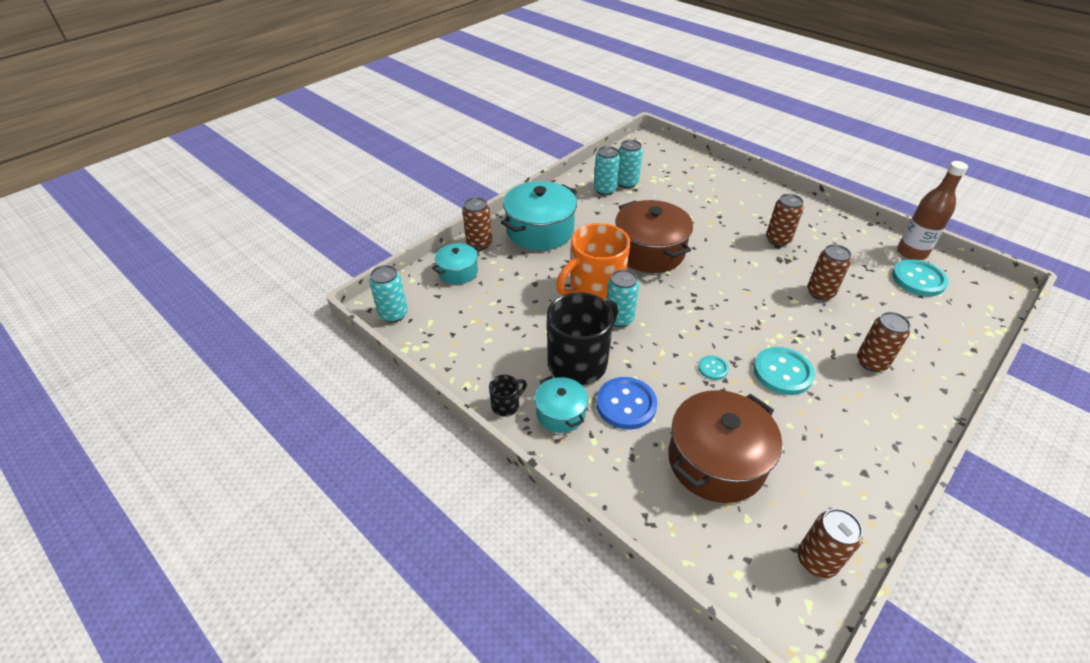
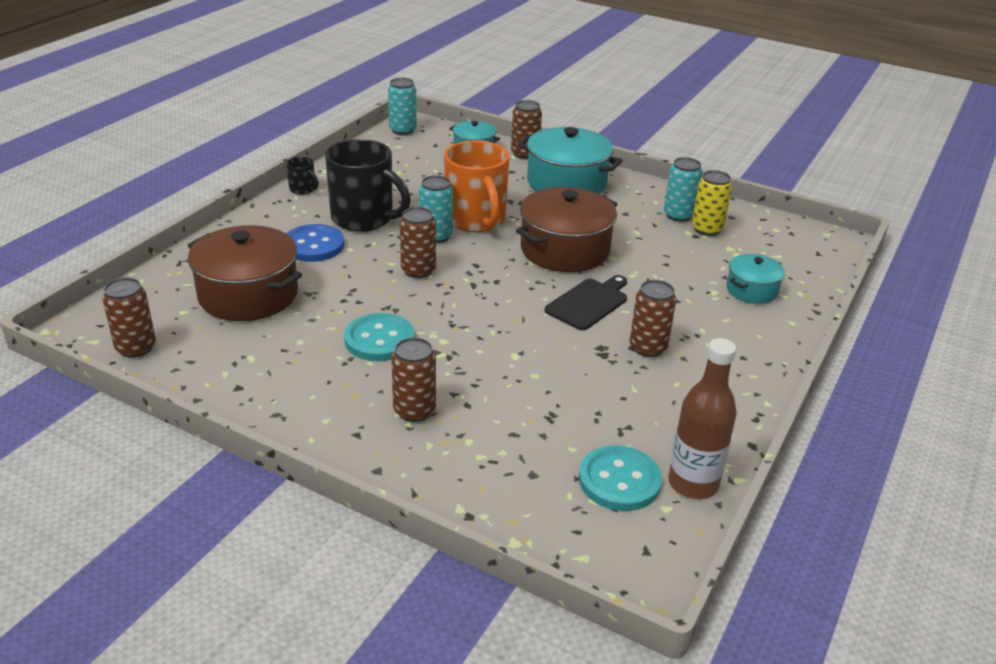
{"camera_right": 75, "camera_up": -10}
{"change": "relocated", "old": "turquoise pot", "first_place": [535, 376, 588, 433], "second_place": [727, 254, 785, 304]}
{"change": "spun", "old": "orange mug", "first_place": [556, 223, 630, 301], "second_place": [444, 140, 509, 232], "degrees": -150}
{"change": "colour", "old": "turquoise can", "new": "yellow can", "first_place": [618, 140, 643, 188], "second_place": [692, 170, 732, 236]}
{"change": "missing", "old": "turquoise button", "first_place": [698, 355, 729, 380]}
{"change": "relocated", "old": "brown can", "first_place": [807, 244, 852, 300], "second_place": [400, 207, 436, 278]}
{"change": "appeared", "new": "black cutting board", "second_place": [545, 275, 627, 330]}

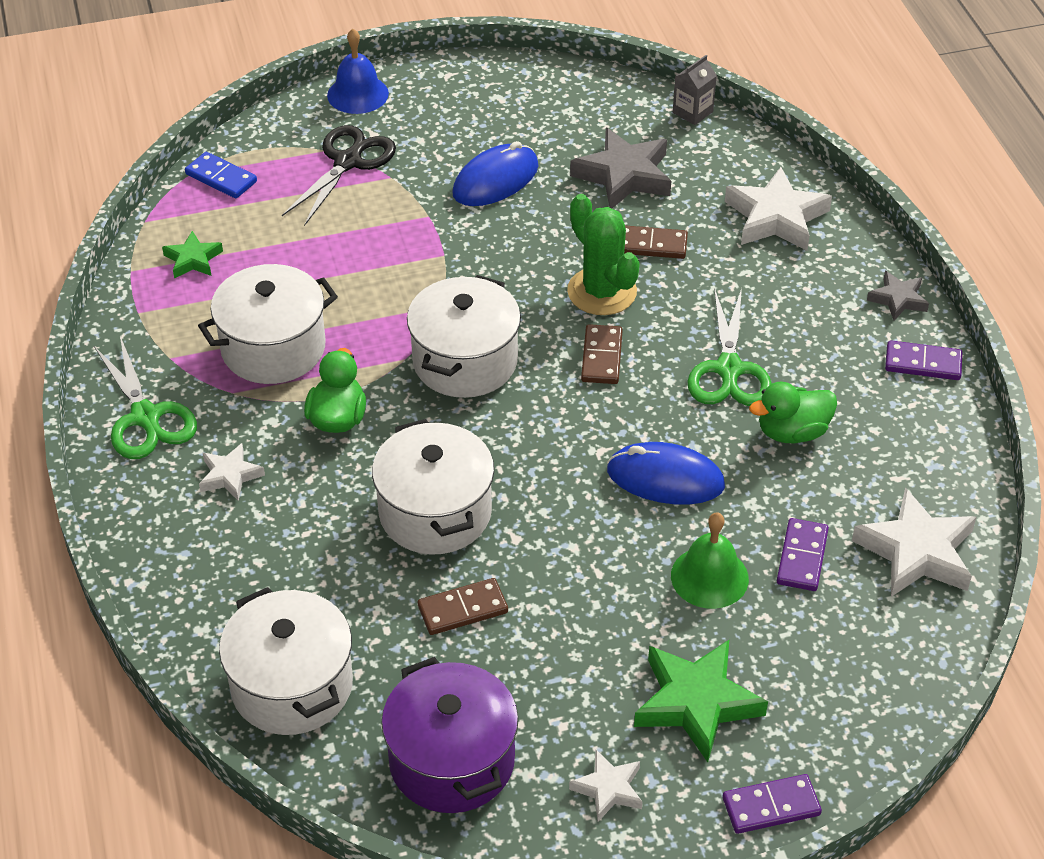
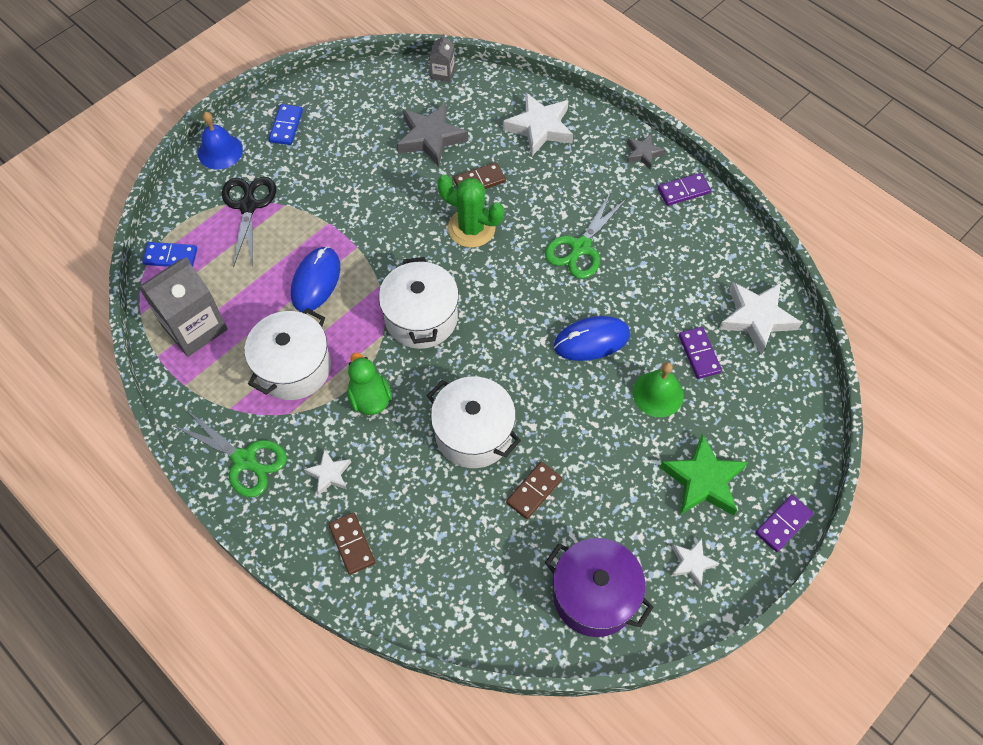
{"camera_right": -30, "camera_up": 15}
{"change": "exchanged", "old": "green star", "new": "grey carton", "first_place": [162, 231, 223, 278], "second_place": [139, 257, 228, 357]}
{"change": "missing", "old": "white pot", "first_place": [219, 587, 353, 735]}
{"change": "relocated", "old": "blue mouse", "first_place": [452, 141, 539, 206], "second_place": [291, 246, 340, 312]}
{"change": "relocated", "old": "brown domino", "first_place": [581, 324, 623, 384], "second_place": [328, 512, 375, 575]}
{"change": "spun", "old": "green scissors", "first_place": [687, 288, 772, 406], "second_place": [545, 192, 627, 279], "degrees": 60}
{"change": "missing", "old": "green duck", "first_place": [749, 381, 837, 443]}
{"change": "appeared", "new": "blue domino", "second_place": [269, 104, 303, 145]}

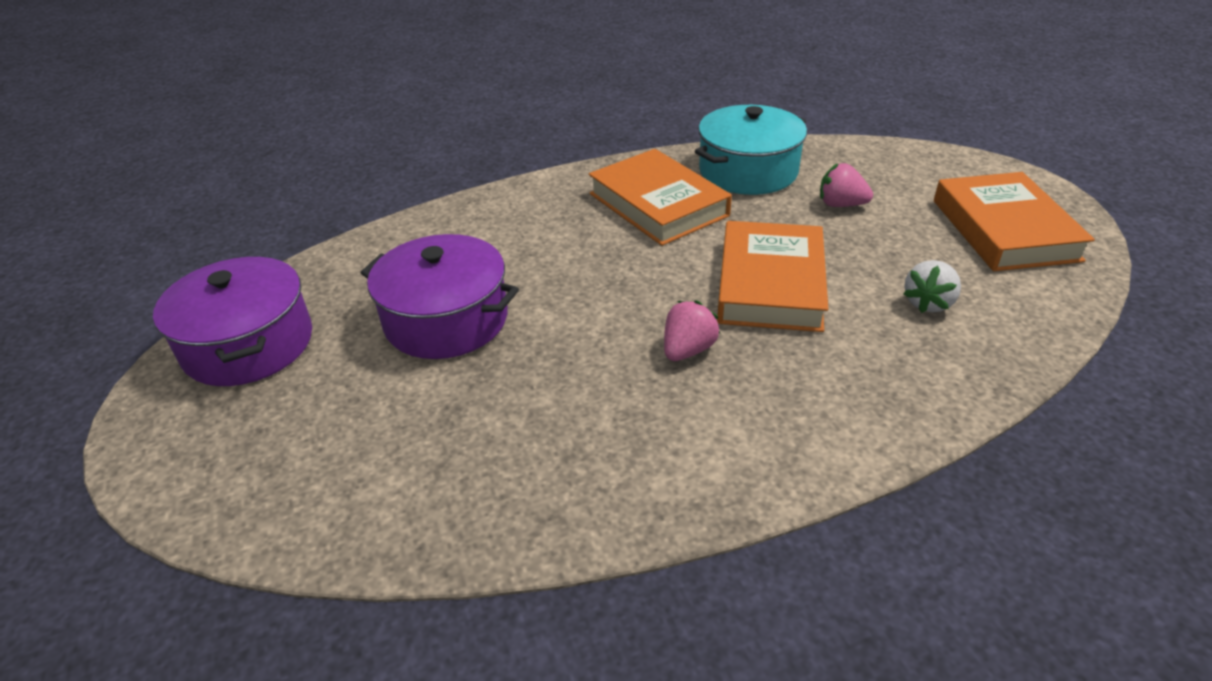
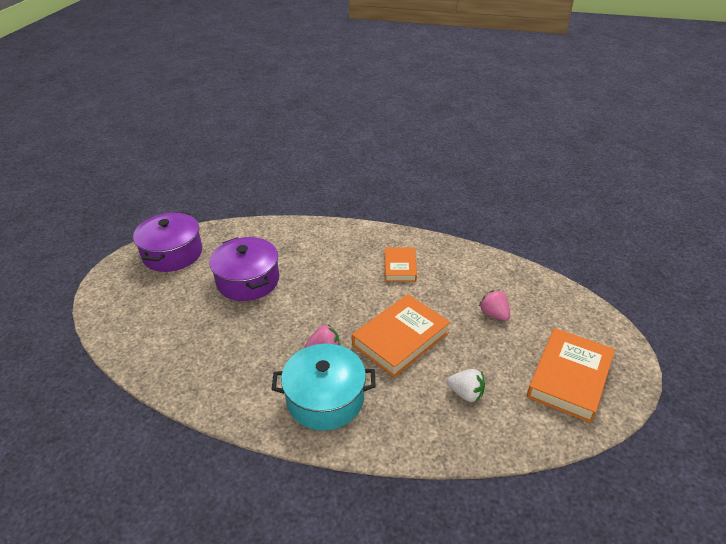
{"camera_right": 35, "camera_up": 0}
{"change": "size", "old": "orange book", "first_place": [589, 149, 732, 246], "second_place": [385, 247, 417, 282], "factor": 0.6}
{"change": "relocated", "old": "turquoise pot", "first_place": [695, 105, 807, 195], "second_place": [272, 344, 376, 431]}
{"change": "spun", "old": "white strawberry", "first_place": [903, 260, 961, 313], "second_place": [447, 369, 485, 402], "degrees": -135}

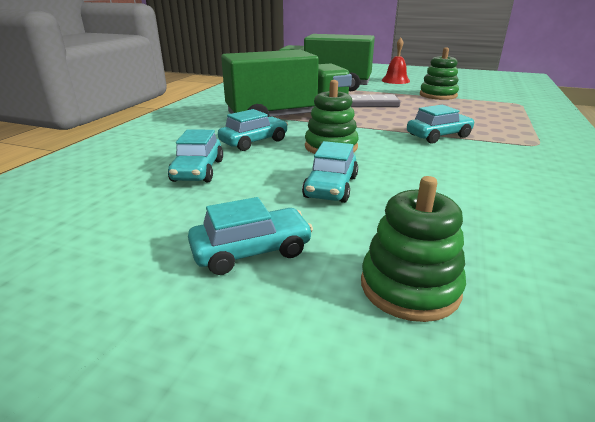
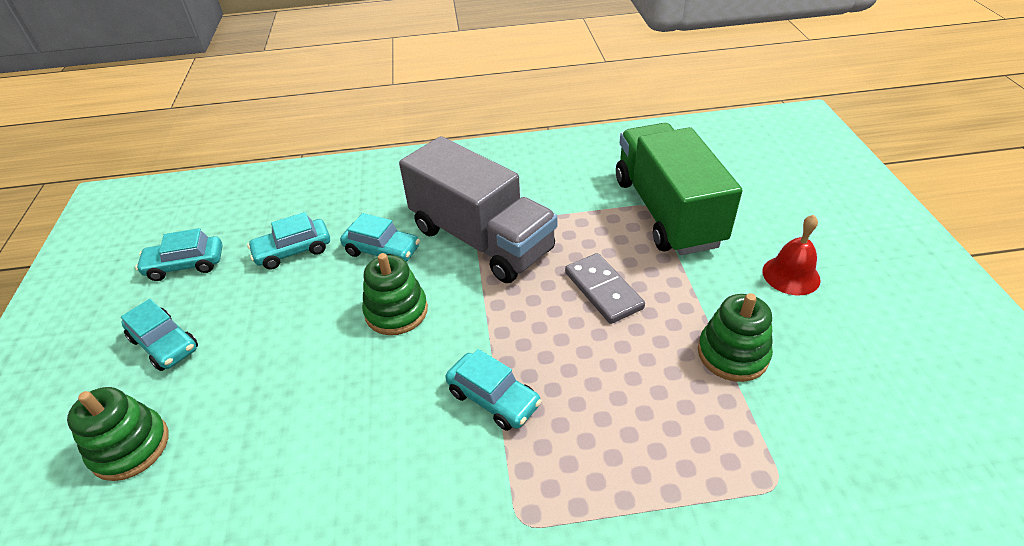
{"camera_right": 65, "camera_up": 15}
{"change": "colour", "old": "green truck", "new": "grey truck", "first_place": [221, 50, 352, 117], "second_place": [399, 136, 558, 283]}
{"change": "relocated", "old": "turquoise car", "first_place": [302, 141, 358, 203], "second_place": [135, 228, 222, 281]}

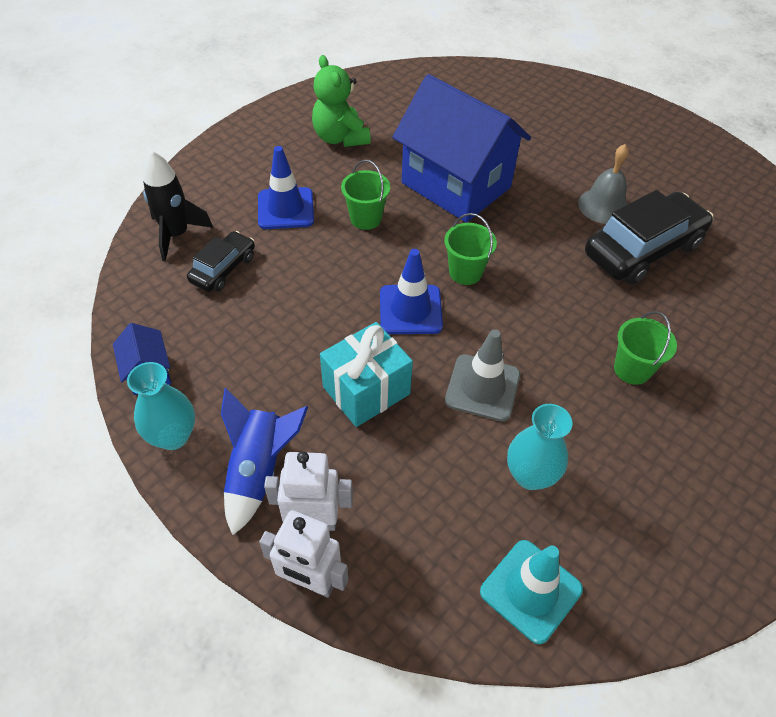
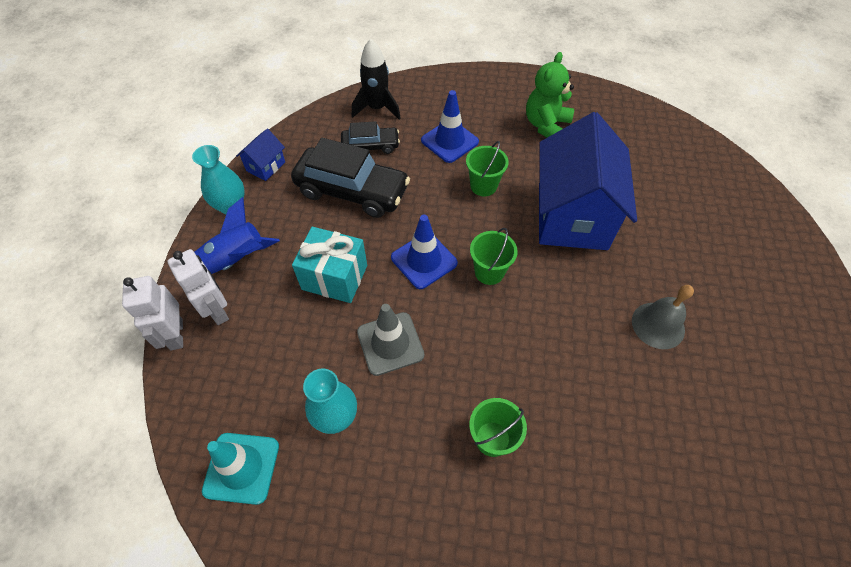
{"camera_right": 55, "camera_up": 5}
{"change": "relocated", "old": "black car", "first_place": [585, 190, 713, 285], "second_place": [291, 138, 410, 218]}

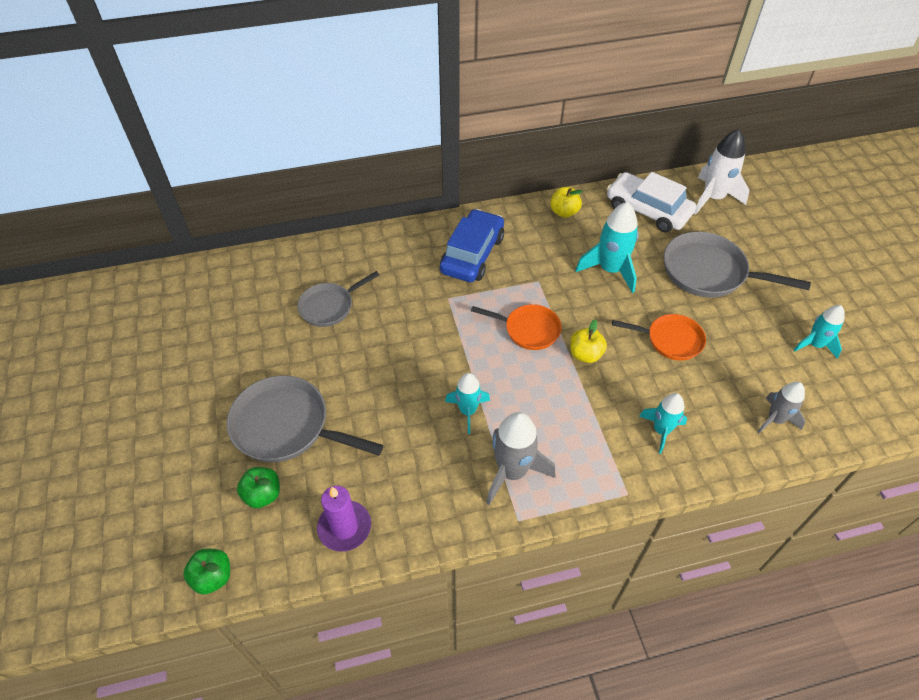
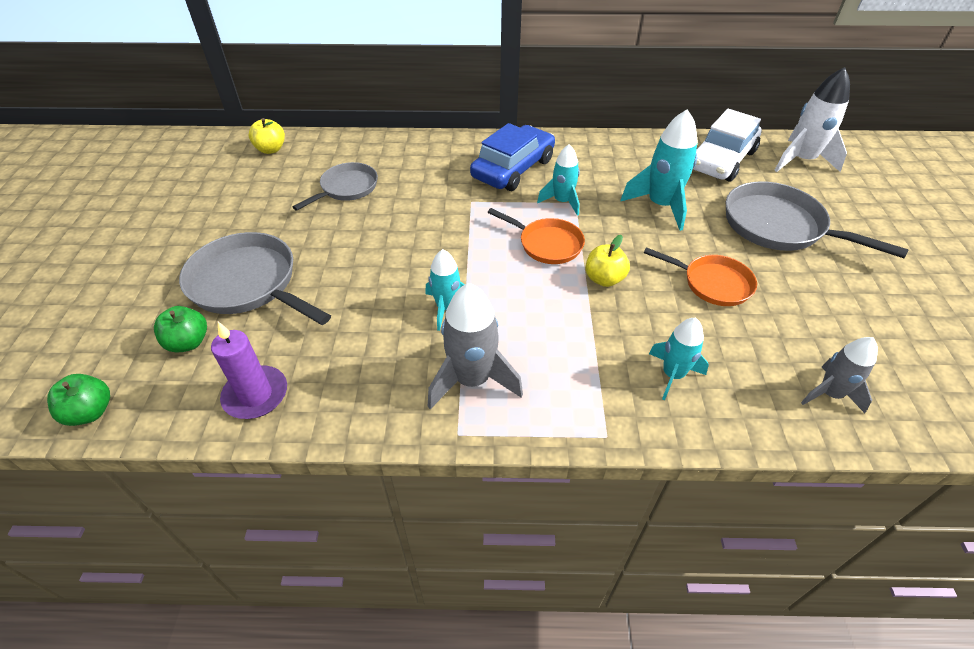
{"camera_right": 15, "camera_up": -5}
{"change": "spun", "old": "grey pan", "first_place": [297, 271, 379, 327], "second_place": [292, 162, 378, 211], "degrees": 150}
{"change": "relocated", "old": "yellow apple", "first_place": [550, 187, 583, 218], "second_place": [249, 118, 285, 154]}
{"change": "spun", "old": "white car", "first_place": [607, 172, 696, 232], "second_place": [693, 109, 762, 182], "degrees": -105}
{"change": "relocated", "old": "turquoise rocket", "first_place": [794, 305, 845, 359], "second_place": [537, 144, 580, 216]}

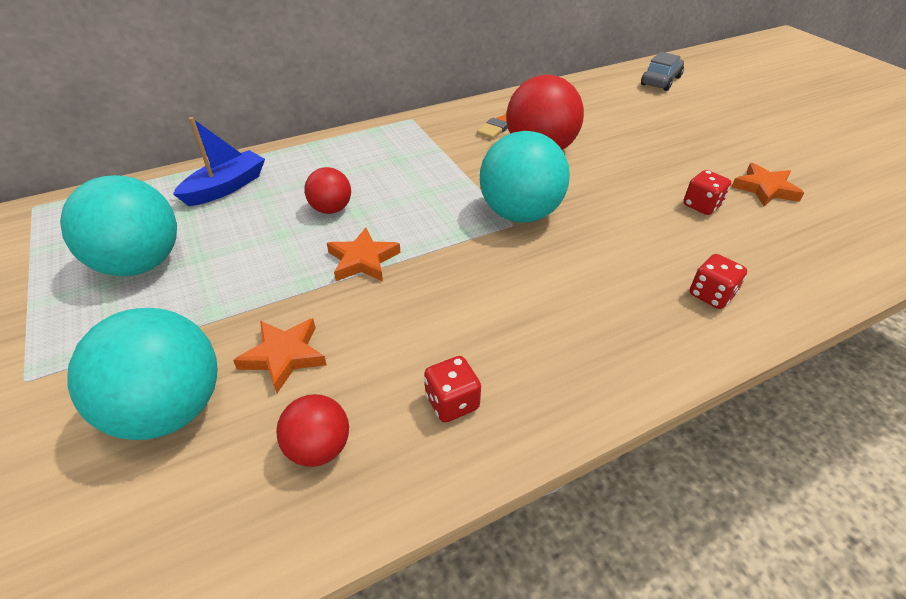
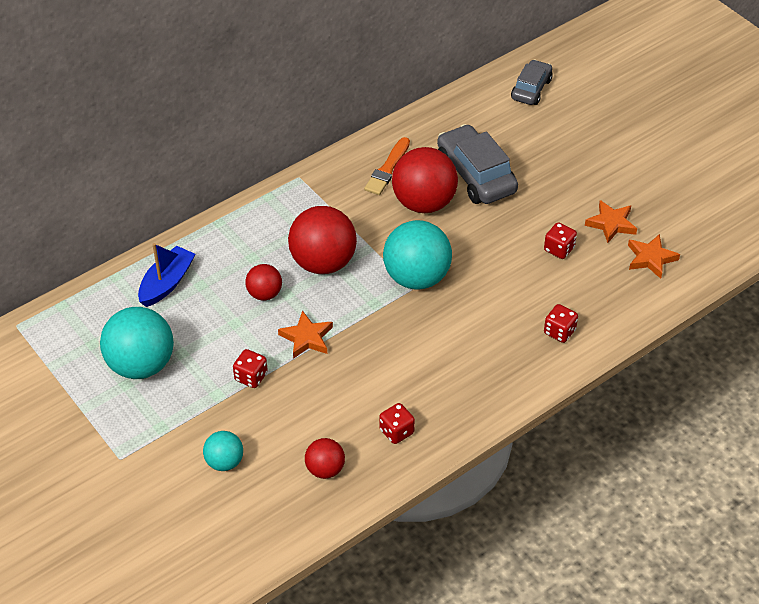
{"camera_right": -10, "camera_up": 5}
{"change": "size", "old": "turquoise ball", "first_place": [67, 308, 218, 440], "second_place": [203, 431, 243, 471], "factor": 0.53}
{"change": "relocated", "old": "orange star", "first_place": [233, 318, 327, 393], "second_place": [628, 234, 680, 279]}
{"change": "appeared", "new": "red dice", "second_place": [233, 349, 268, 388]}
{"change": "appeared", "new": "red ball", "second_place": [288, 206, 357, 274]}
{"change": "appeared", "new": "grey car", "second_place": [437, 124, 518, 204]}

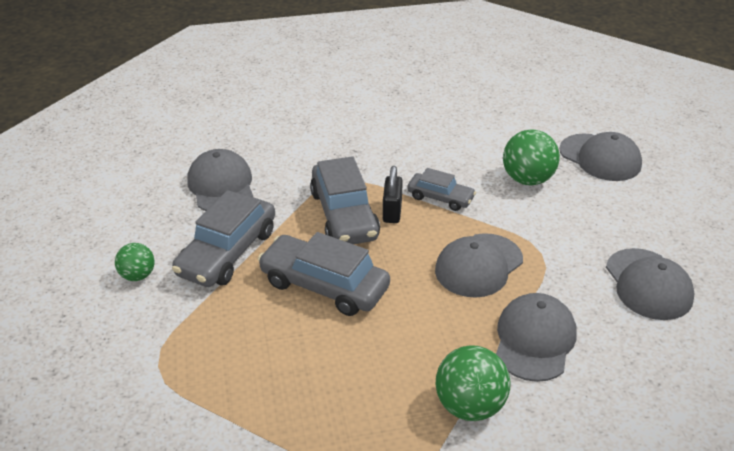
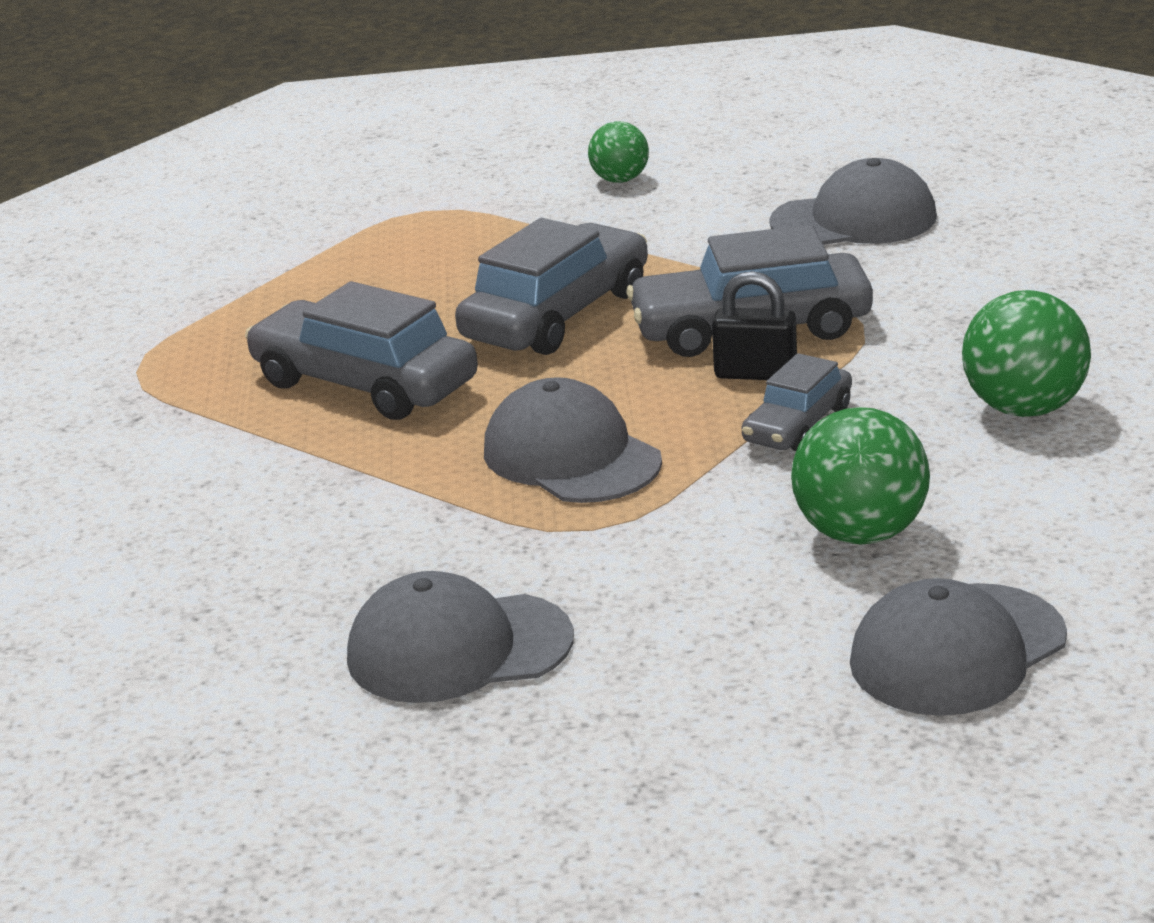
{"camera_right": 100, "camera_up": -10}
{"change": "relocated", "old": "grey car", "first_place": [172, 190, 275, 287], "second_place": [245, 281, 478, 420]}
{"change": "relocated", "old": "green ball", "first_place": [436, 345, 510, 421], "second_place": [962, 290, 1091, 417]}
{"change": "missing", "old": "grey cap", "first_place": [496, 293, 577, 382]}

